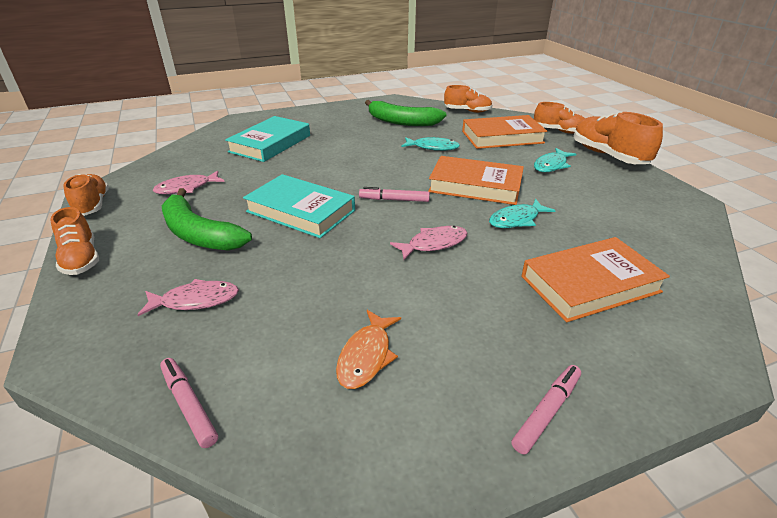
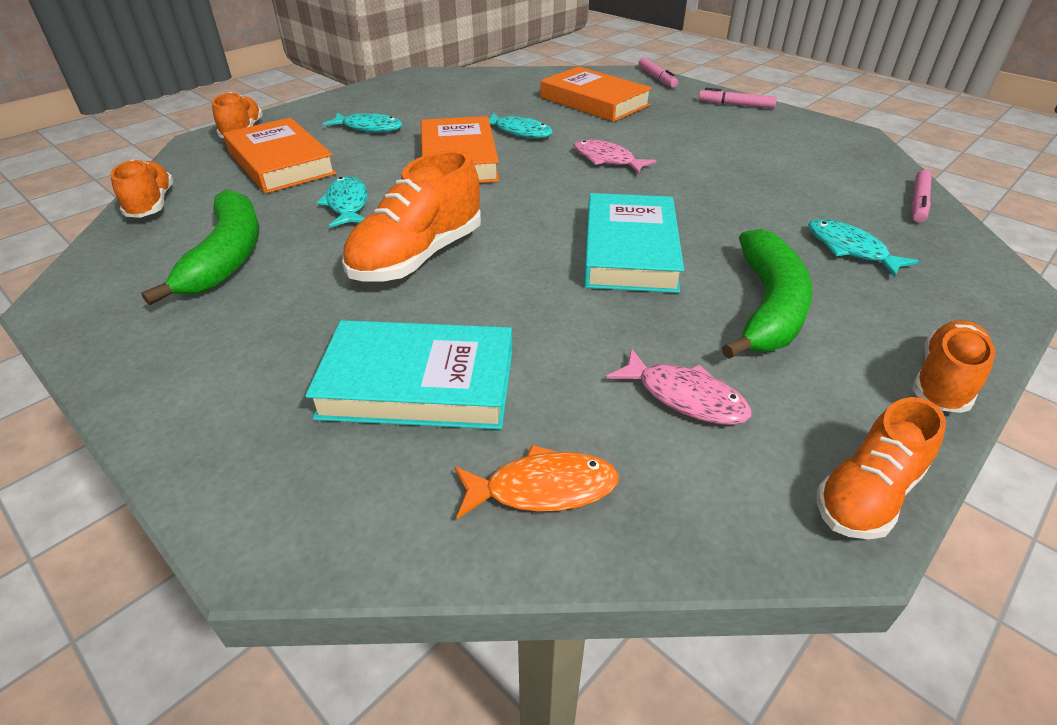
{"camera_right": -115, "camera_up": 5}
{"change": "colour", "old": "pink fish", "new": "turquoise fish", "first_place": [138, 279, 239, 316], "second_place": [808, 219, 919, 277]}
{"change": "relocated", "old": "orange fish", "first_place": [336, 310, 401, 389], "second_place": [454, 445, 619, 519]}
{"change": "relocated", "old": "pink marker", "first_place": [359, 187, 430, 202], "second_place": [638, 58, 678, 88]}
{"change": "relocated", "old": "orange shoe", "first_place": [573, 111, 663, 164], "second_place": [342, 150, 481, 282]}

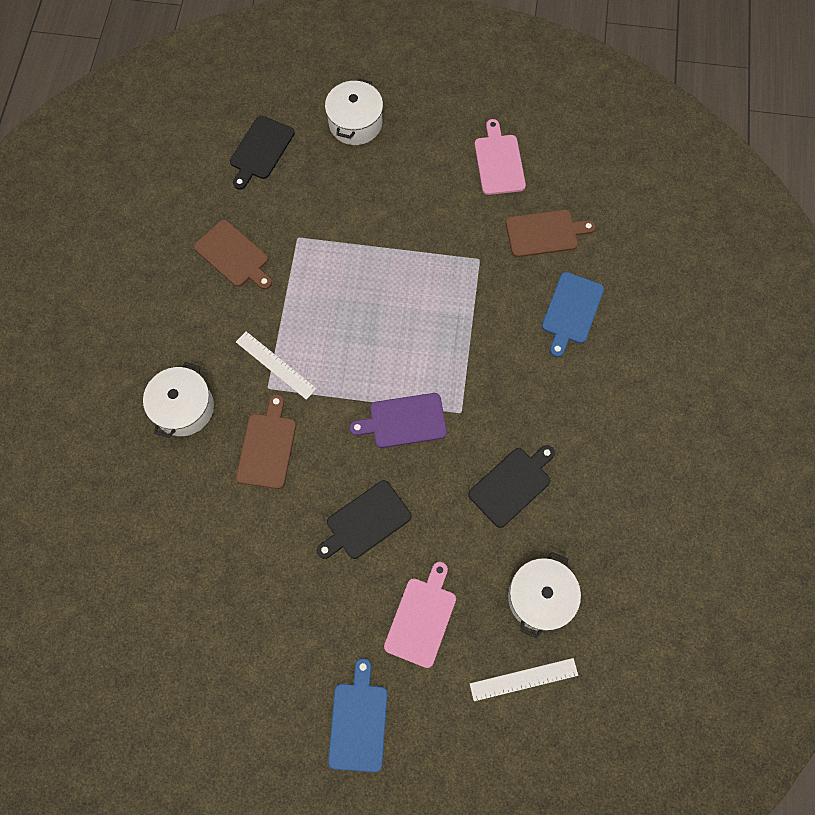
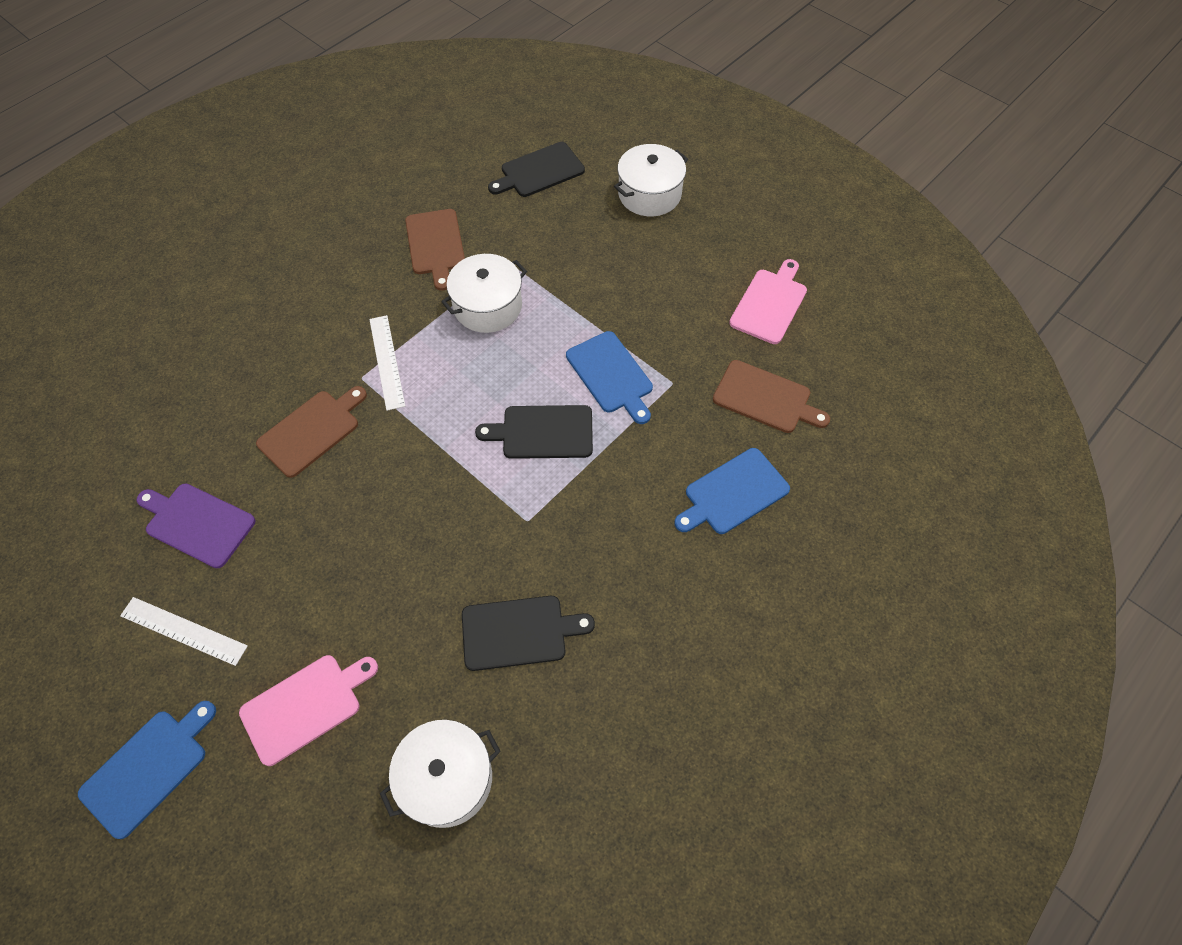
{"camera_right": 35, "camera_up": -10}
{"change": "relocated", "old": "white pot", "first_place": [143, 362, 214, 438], "second_place": [441, 254, 527, 333]}
{"change": "relocated", "old": "black cutting board", "first_place": [317, 480, 411, 559], "second_place": [475, 405, 593, 459]}
{"change": "relocated", "old": "purple cutting board", "first_place": [350, 393, 447, 448], "second_place": [136, 484, 255, 568]}
{"change": "relocated", "old": "white ruler", "first_place": [470, 658, 578, 701], "second_place": [120, 597, 248, 666]}
{"change": "appeared", "new": "blue cutting board", "second_place": [566, 331, 653, 424]}

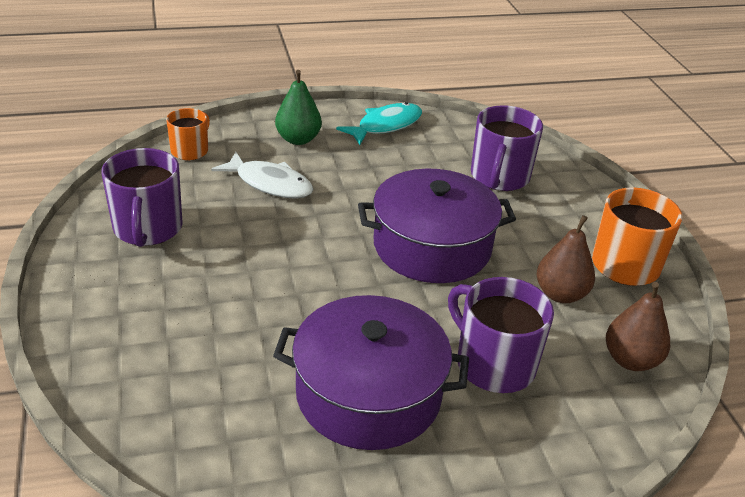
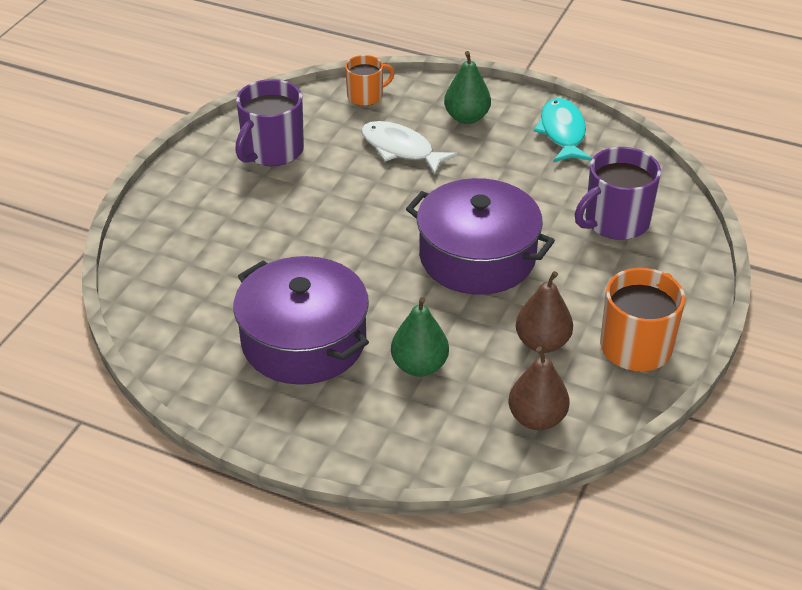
{"camera_right": 40, "camera_up": 5}
{"change": "spun", "old": "white fish", "first_place": [211, 151, 313, 199], "second_place": [361, 121, 458, 175], "degrees": 150}
{"change": "spun", "old": "turquoise fish", "first_place": [336, 102, 422, 145], "second_place": [533, 98, 592, 162], "degrees": -90}
{"change": "exchanged", "old": "purple mug", "new": "green pear", "first_place": [448, 277, 554, 393], "second_place": [391, 297, 449, 377]}

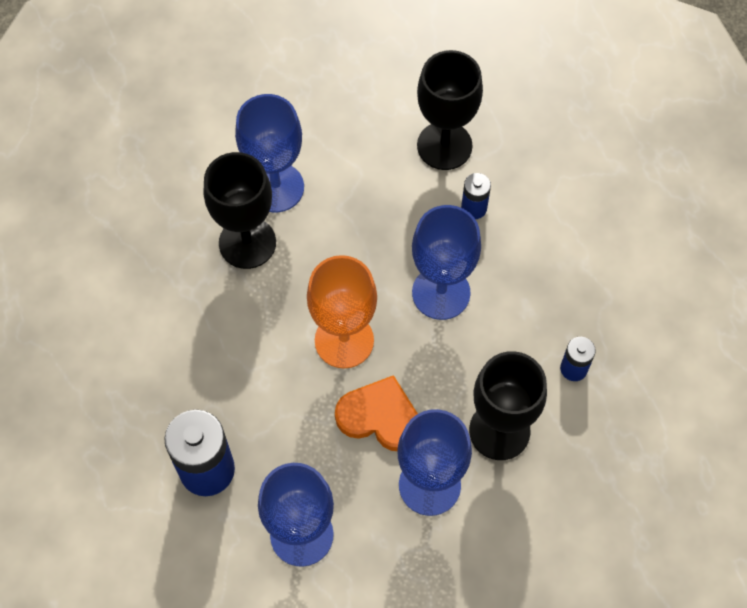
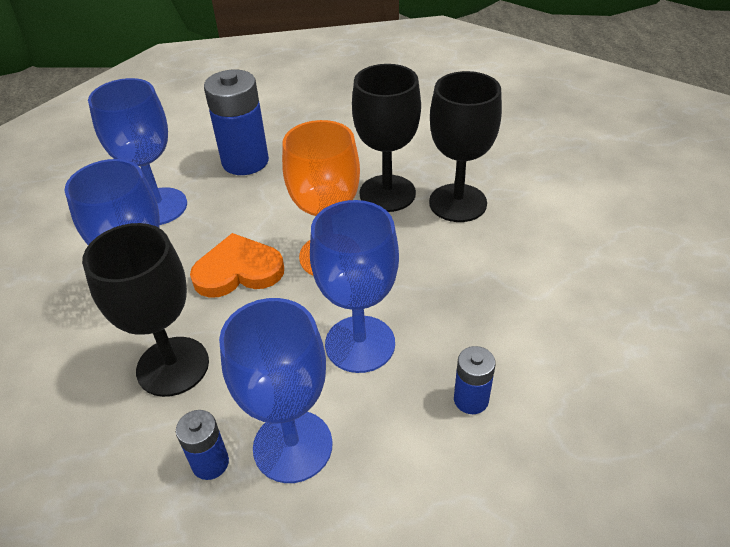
{"camera_right": 105, "camera_up": -20}
{"change": "relocated", "old": "blue goblet", "first_place": [235, 94, 304, 212], "second_place": [219, 298, 333, 483]}
{"change": "spun", "old": "orange heart", "first_place": [335, 375, 418, 451], "second_place": [190, 233, 284, 298], "degrees": -135}
{"change": "relocated", "old": "black goblet", "first_place": [417, 50, 483, 170], "second_place": [352, 64, 421, 212]}

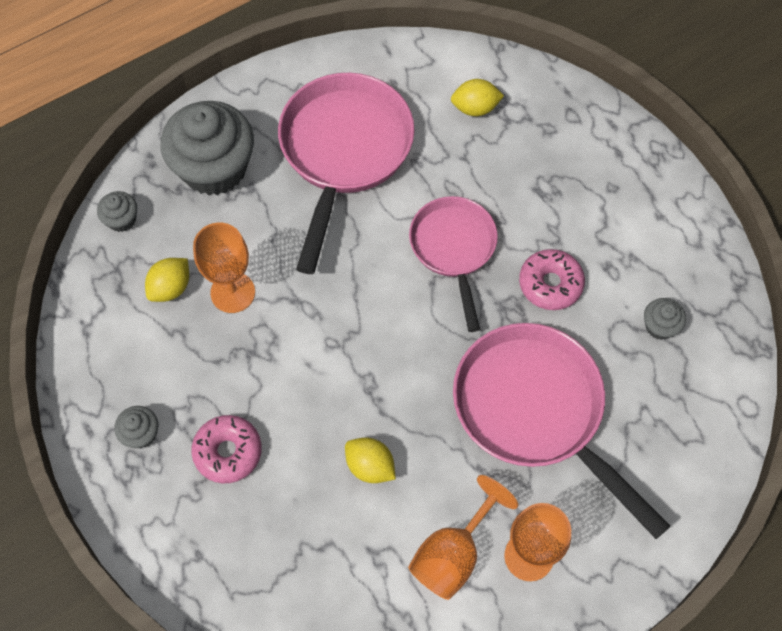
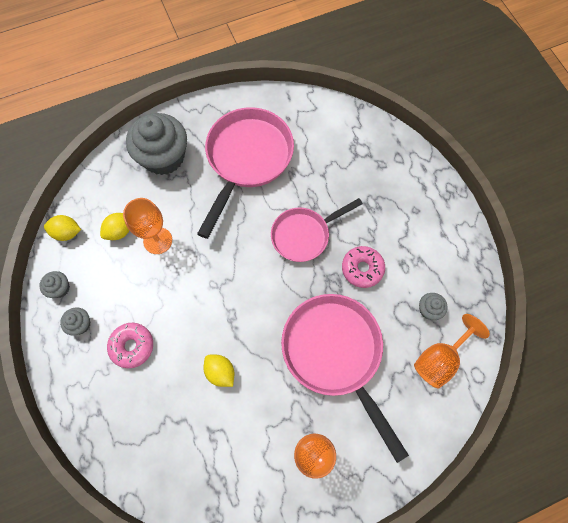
{"camera_right": 10, "camera_up": 5}
{"change": "relocated", "old": "grey cupcake", "first_place": [97, 191, 137, 232], "second_place": [39, 271, 70, 298]}
{"change": "relocated", "old": "orange goblet", "first_place": [408, 475, 518, 600], "second_place": [414, 314, 490, 389]}
{"change": "spun", "old": "pink pan", "first_place": [409, 196, 498, 332], "second_place": [271, 198, 363, 262], "degrees": -120}
{"change": "relocated", "old": "yellow lemon", "first_place": [451, 79, 504, 116], "second_place": [44, 215, 81, 241]}

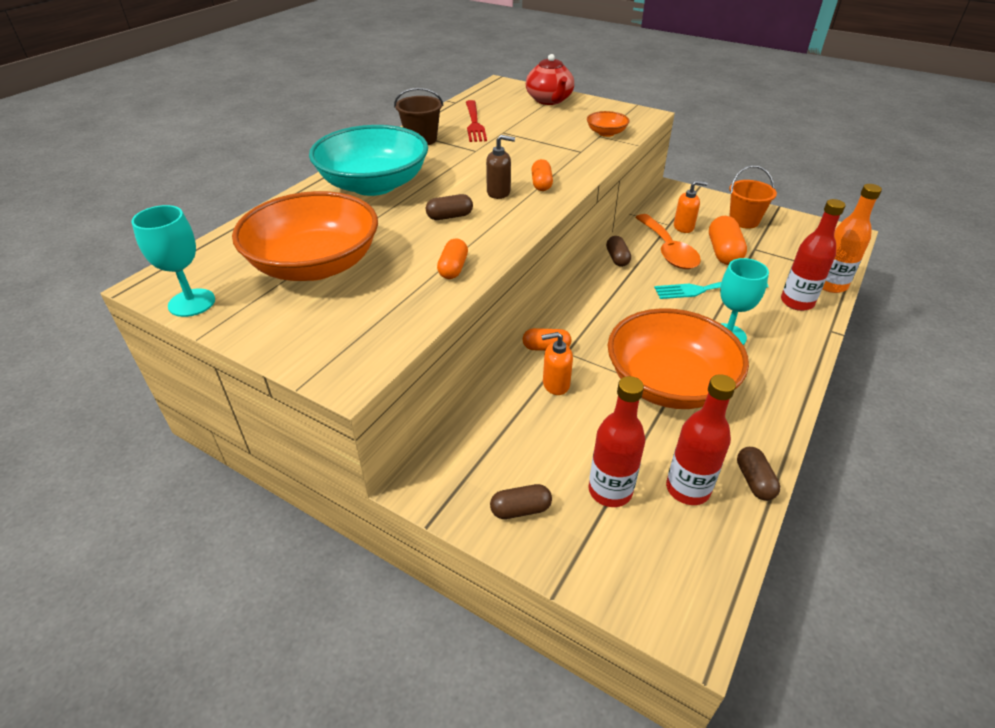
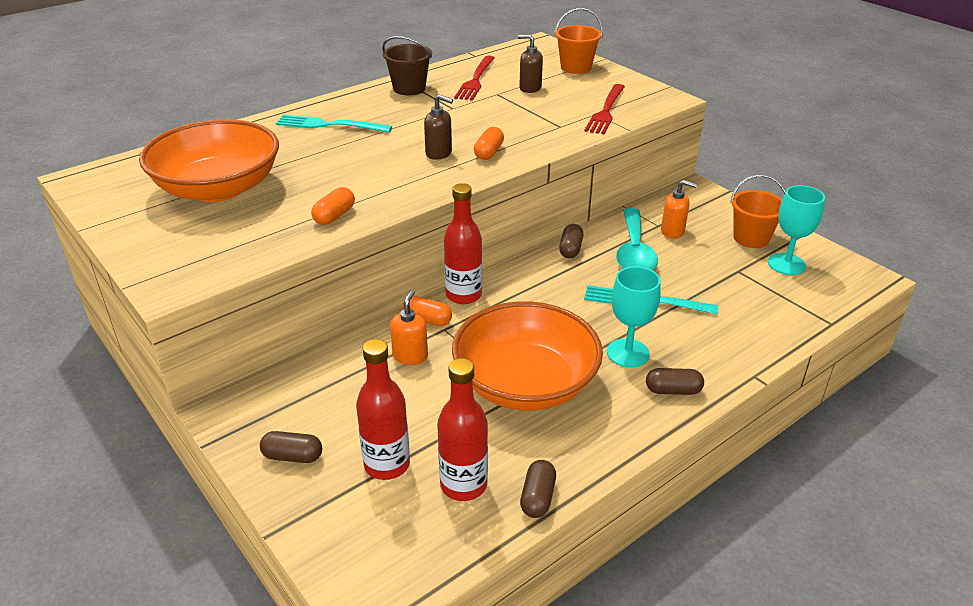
{"camera_right": 20, "camera_up": -5}
{"change": "relocated", "old": "turquoise goblet", "first_place": [131, 205, 215, 317], "second_place": [768, 185, 825, 275]}
{"change": "exchanged", "old": "turquoise bowl", "new": "turquoise fork", "first_place": [309, 125, 428, 196], "second_place": [276, 115, 392, 133]}
{"change": "relocated", "old": "brown capsule", "first_place": [426, 194, 473, 220], "second_place": [646, 368, 704, 395]}
{"change": "exchanged", "old": "red teapot", "new": "orange bucket", "first_place": [526, 54, 574, 105], "second_place": [555, 8, 603, 74]}
{"change": "spun", "old": "orange soap dispenser", "first_place": [541, 332, 573, 395], "second_place": [390, 290, 428, 365], "degrees": 90}
{"change": "exchanged", "old": "orange bowl", "new": "red fork", "first_place": [587, 111, 630, 137], "second_place": [584, 84, 625, 134]}
{"change": "colour", "old": "orange spoon", "new": "turquoise spoon", "first_place": [635, 214, 701, 269], "second_place": [616, 208, 658, 271]}
{"change": "missing", "old": "orange capsule", "first_place": [709, 216, 747, 265]}
{"change": "relocated", "old": "red bottle", "first_place": [781, 199, 845, 311], "second_place": [444, 183, 482, 304]}
{"change": "missing", "old": "orange bottle", "first_place": [822, 184, 882, 293]}
{"change": "appeared", "new": "brown soap dispenser", "second_place": [518, 34, 543, 93]}

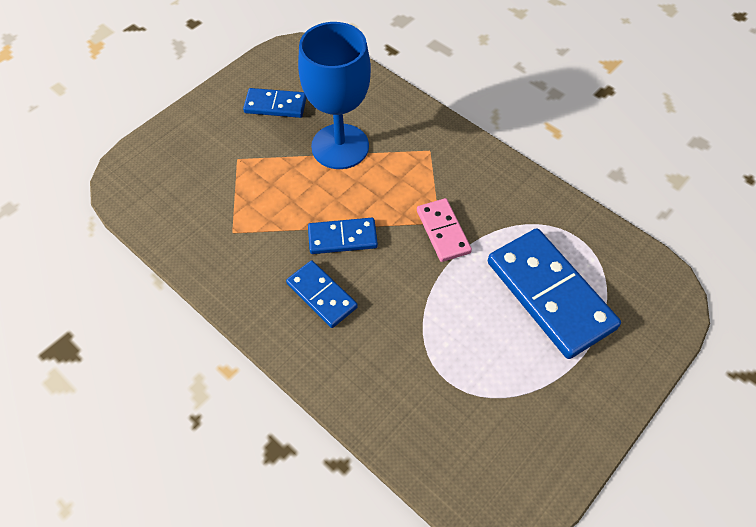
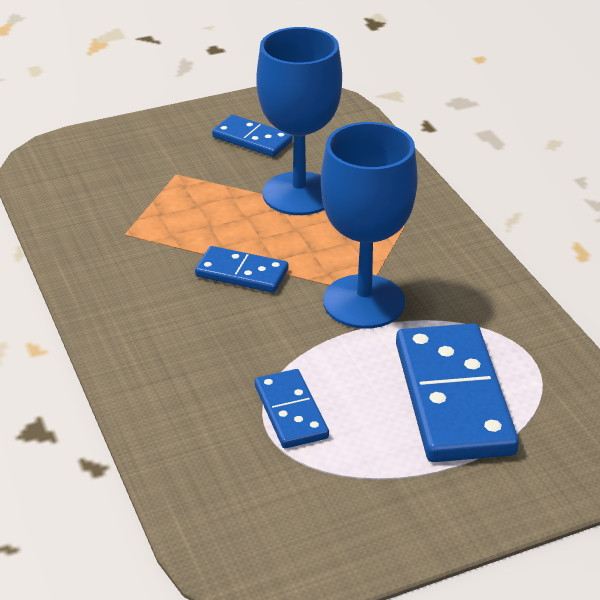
{"camera_right": 25, "camera_up": -20}
{"change": "relocated", "old": "blue domino", "first_place": [286, 260, 358, 328], "second_place": [255, 369, 329, 449]}
{"change": "exchanged", "old": "pink domino", "new": "blue goblet", "first_place": [417, 198, 472, 262], "second_place": [321, 122, 418, 329]}

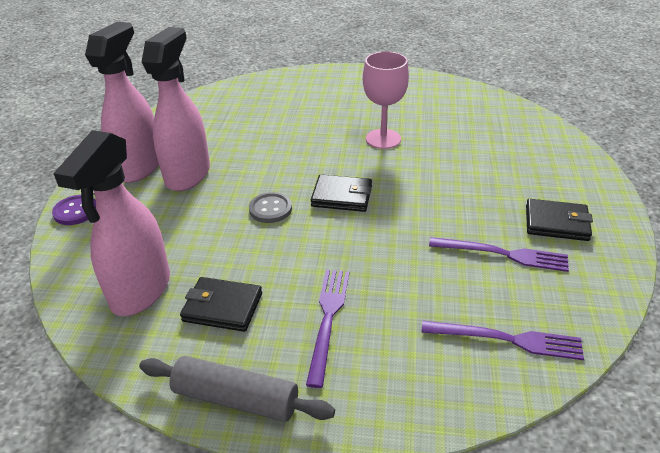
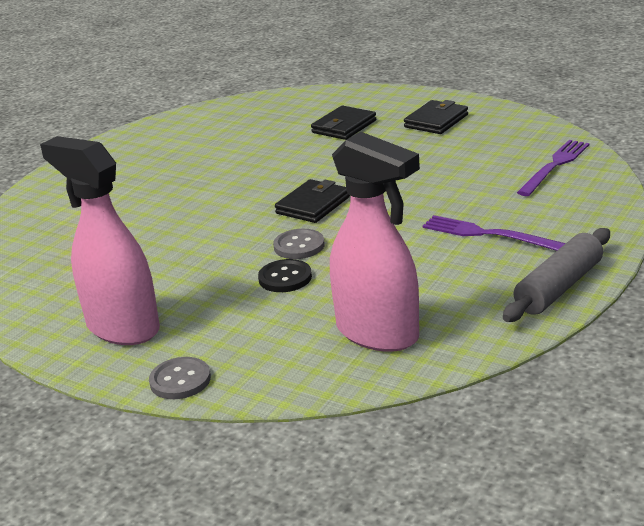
{"camera_right": -65, "camera_up": -10}
{"change": "colour", "old": "purple button", "new": "grey button", "first_place": [52, 195, 96, 225], "second_place": [149, 357, 211, 399]}
{"change": "missing", "old": "pink spray bottle", "first_place": [142, 27, 210, 191]}
{"change": "relocated", "old": "black wallet", "first_place": [180, 277, 262, 332], "second_place": [311, 106, 376, 140]}
{"change": "missing", "old": "pink goblet", "first_place": [363, 51, 409, 149]}
{"change": "missing", "old": "purple fork", "first_place": [429, 237, 569, 272]}
{"change": "appeared", "new": "black button", "second_place": [258, 259, 312, 292]}

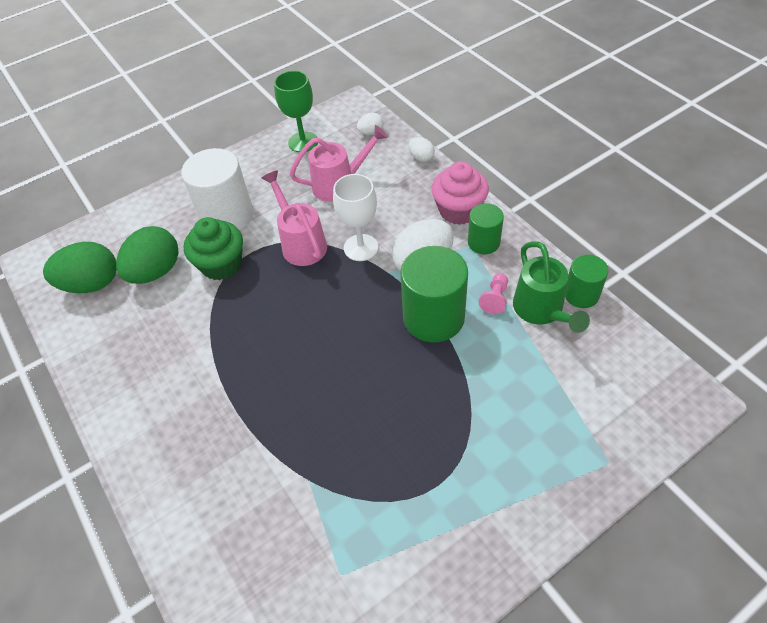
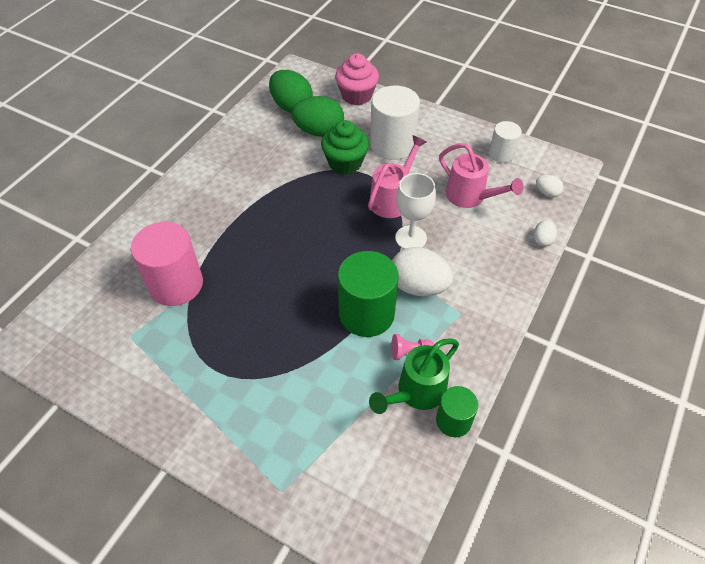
{"camera_right": 60, "camera_up": 0}
{"change": "exchanged", "old": "green goblet", "new": "white cylinder", "first_place": [274, 71, 318, 152], "second_place": [489, 121, 522, 163]}
{"change": "relocated", "old": "pink cupcake", "first_place": [431, 161, 489, 225], "second_place": [335, 53, 379, 105]}
{"change": "missing", "old": "green cylinder", "first_place": [468, 203, 504, 254]}
{"change": "appeared", "new": "pink cylinder", "second_place": [131, 222, 203, 306]}

